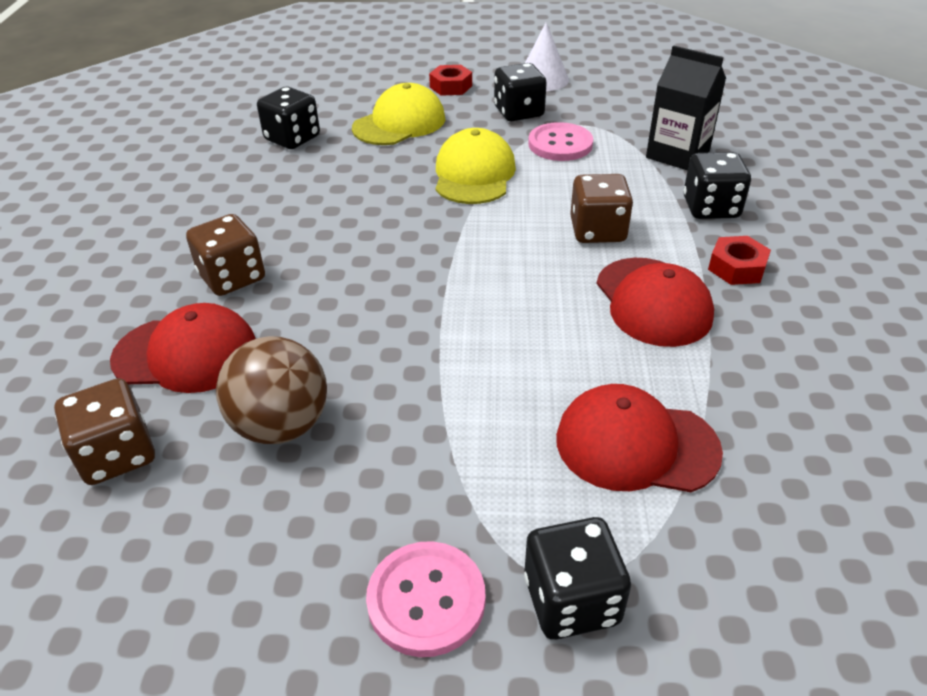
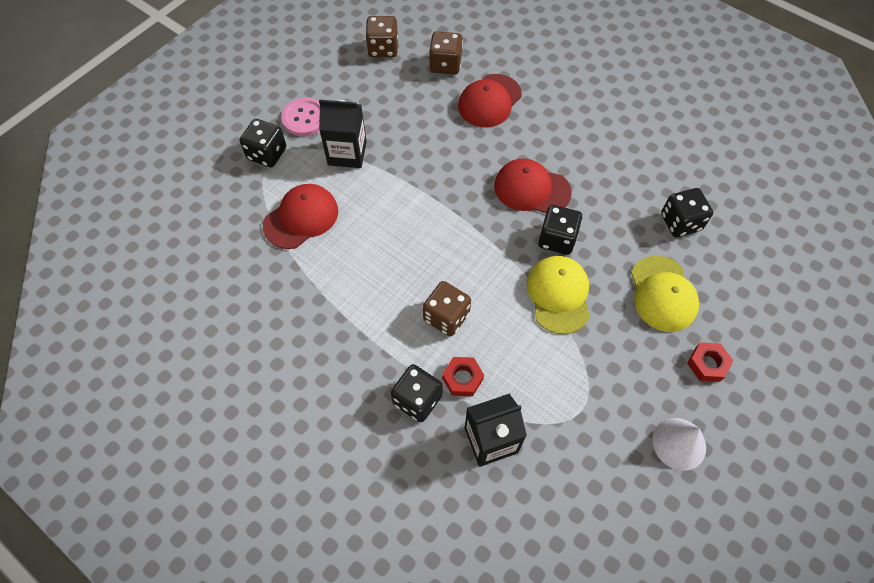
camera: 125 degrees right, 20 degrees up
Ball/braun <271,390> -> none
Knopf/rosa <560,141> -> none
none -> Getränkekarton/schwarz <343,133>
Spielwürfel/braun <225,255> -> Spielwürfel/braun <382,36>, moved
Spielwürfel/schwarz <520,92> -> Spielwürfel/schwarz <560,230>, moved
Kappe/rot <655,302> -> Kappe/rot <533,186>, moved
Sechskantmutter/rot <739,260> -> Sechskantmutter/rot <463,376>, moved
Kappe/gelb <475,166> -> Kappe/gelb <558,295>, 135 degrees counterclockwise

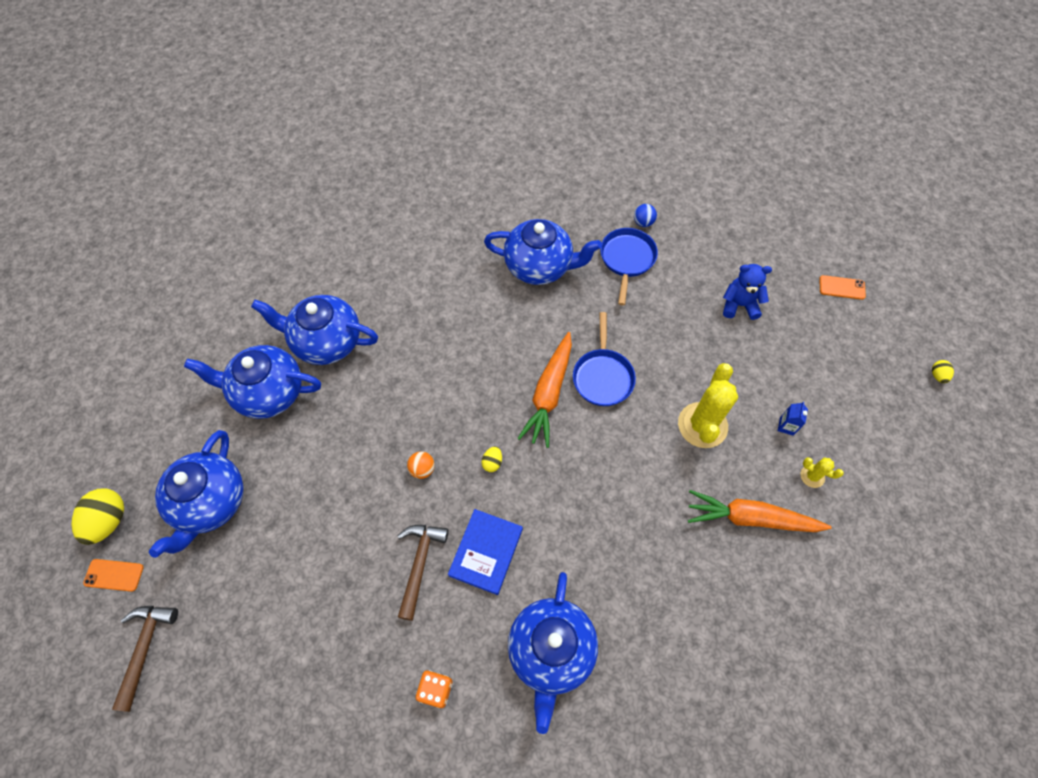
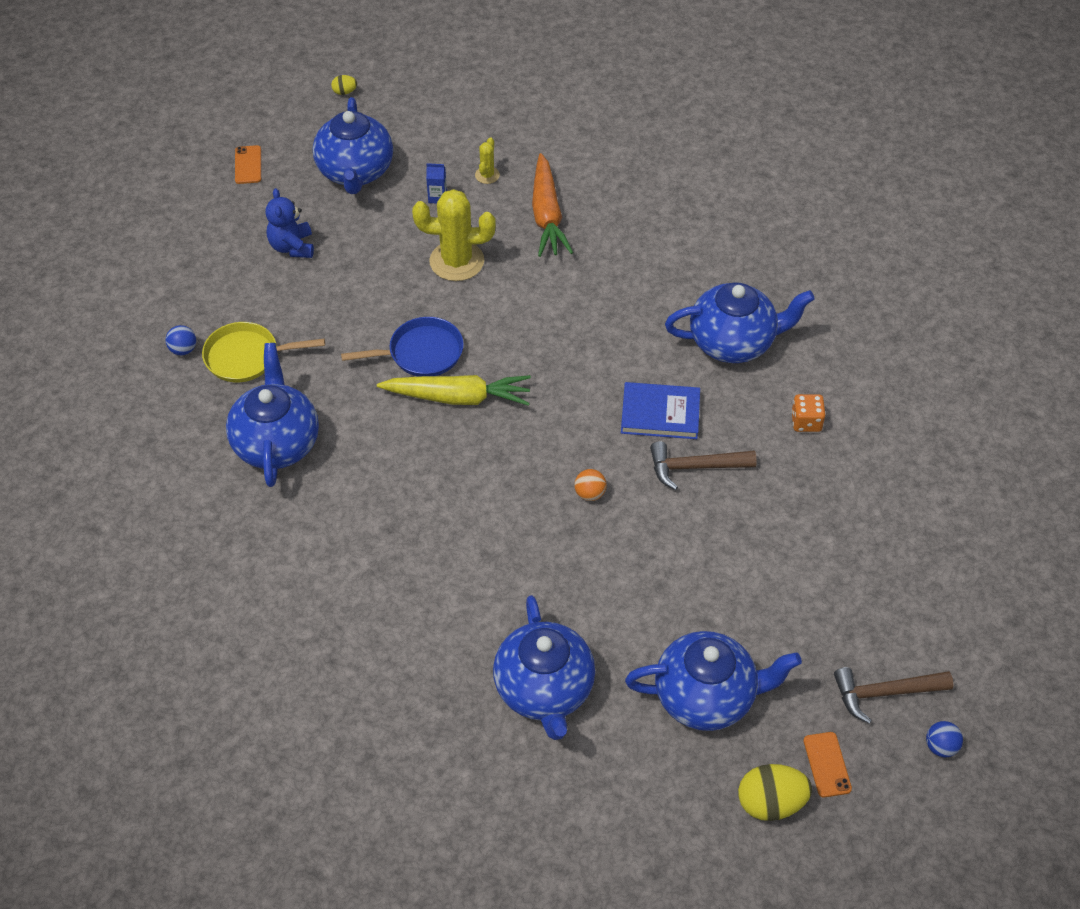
camera: 105 degrees left, 10 degrees down
Ei/gelb <492,459> -> none
none -> Ball/blau <944,739>
Teekanne/blau <314,330> -> Teekanne/blau <353,145>, moved
Karotte/orange <544,390> -> Karotte/gelb <454,390>
Pfanne/blau <629,266> -> Pfanne/gelb <263,352>

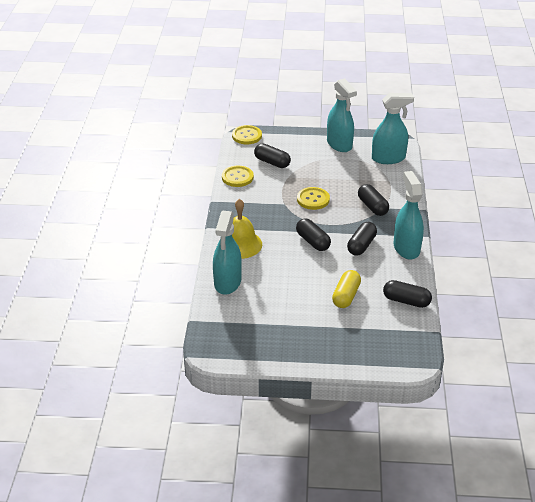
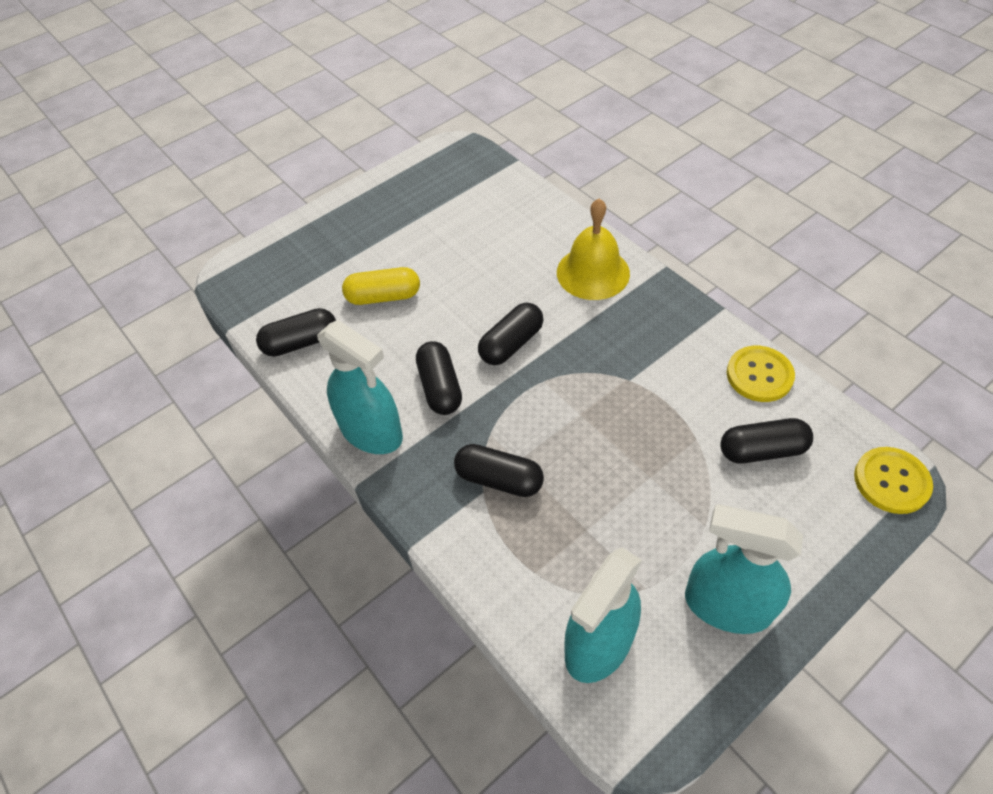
camera: 140 degrees right, 15 degrees up
Sprühflasche/türkis <227,253> -> none
Knopf/gelb <313,198> -> none
Kapsel/schwarz <313,234> -> Kapsel/schwarz <510,334>, 60 degrees counterclockwise
Kapsel/gelb <346,289> -> Kapsel/gelb <381,286>, 75 degrees counterclockwise

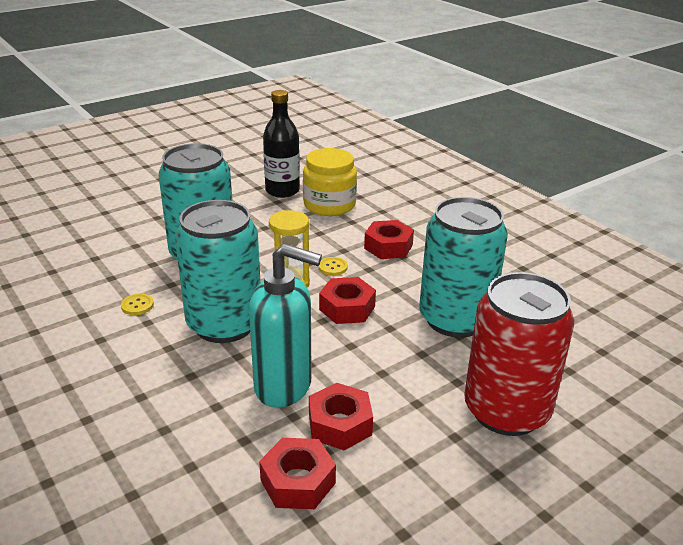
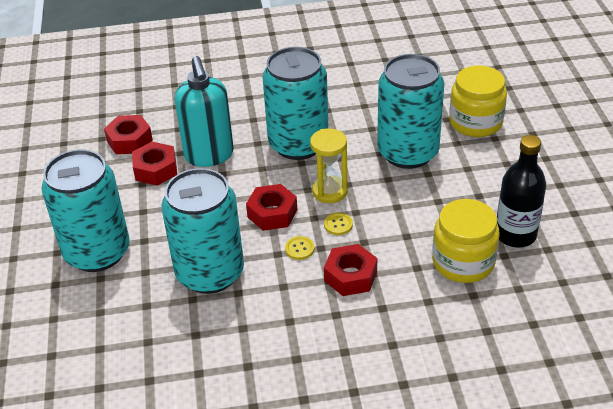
camera: 120 degrees right, 10 degrees up
none -> Einmachglas/gelb <478,101>
Knopf/gelb <137,304> -> Knopf/gelb <299,248>, moved
Dose/rot <519,354> -> Dose/türkis <85,210>
Seifenspender/türkis <285,326> -> Seifenspender/türkis <204,111>, 60 degrees counterclockwise

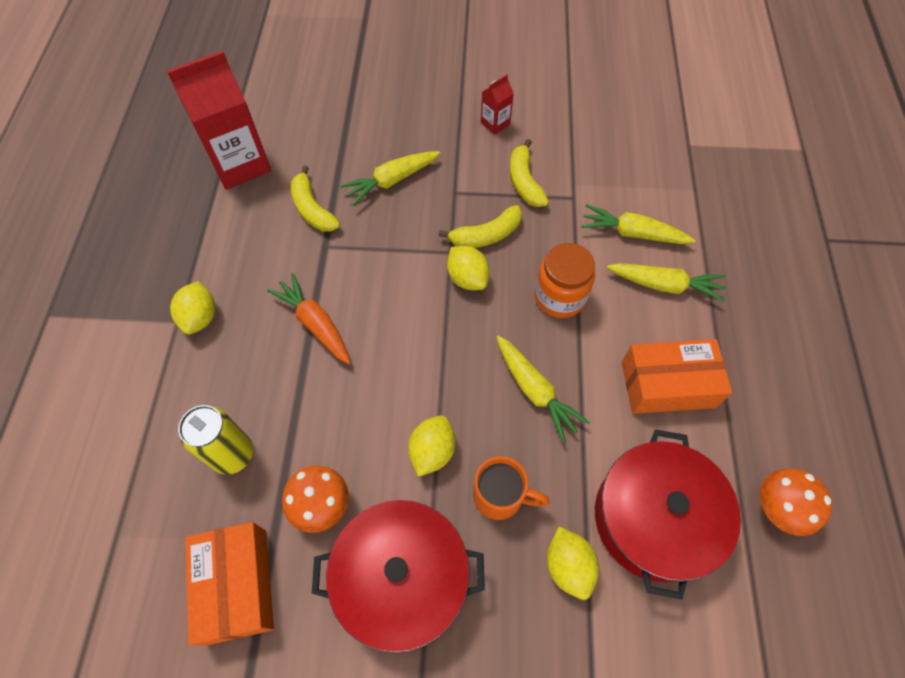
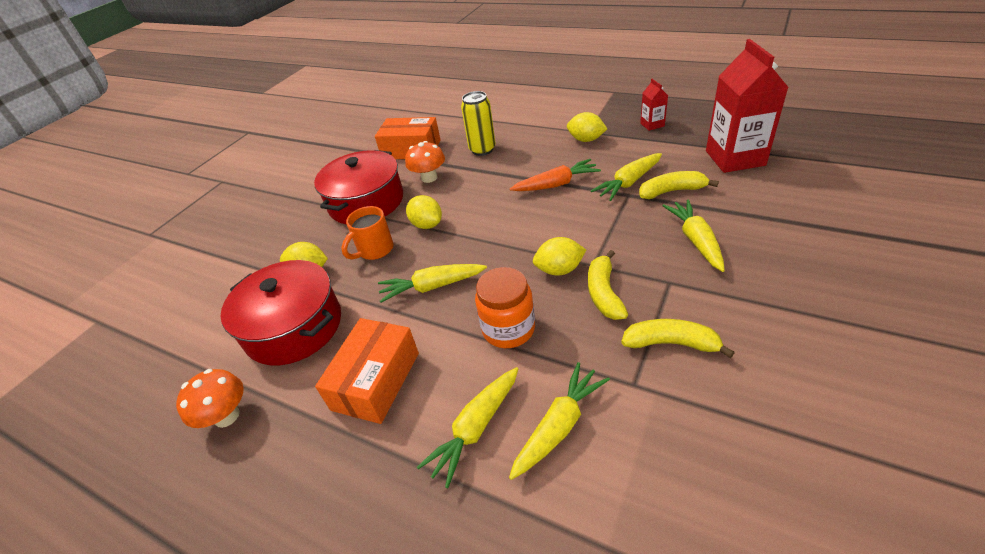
camera: 120 degrees right, 20 degrees down
none -> Karotte/gelb <626,177>
Getränkekarton/rot <497,104> -> Getränkekarton/rot <654,105>, moved

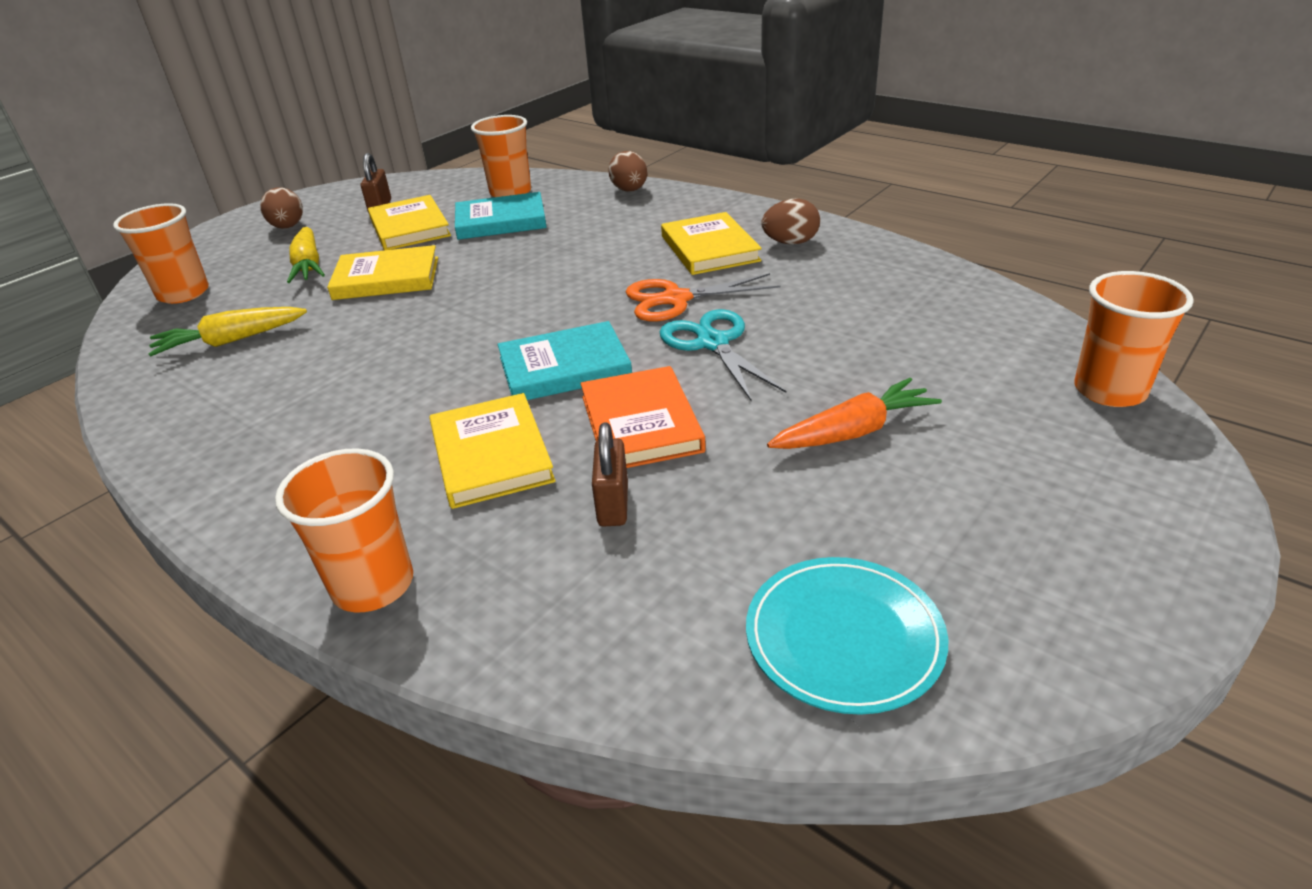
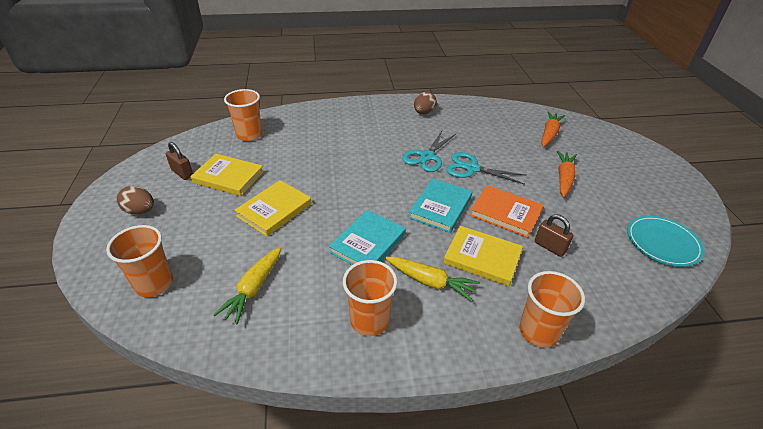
camera: 50 degrees left, 5 degrees up
Ei/braun <628,171> -> none
Buch/gelb <711,243> -> none
none -> Karotte/orange <553,129>
Karotte/gelb <306,255> -> Karotte/gelb <432,279>, moved
Buch/türkis <501,216> -> Buch/türkis <367,237>, moved
Becher/orange <1134,339> -> Becher/orange <370,298>, moved
Schere/orange <703,297> -> Schere/türkis <429,151>

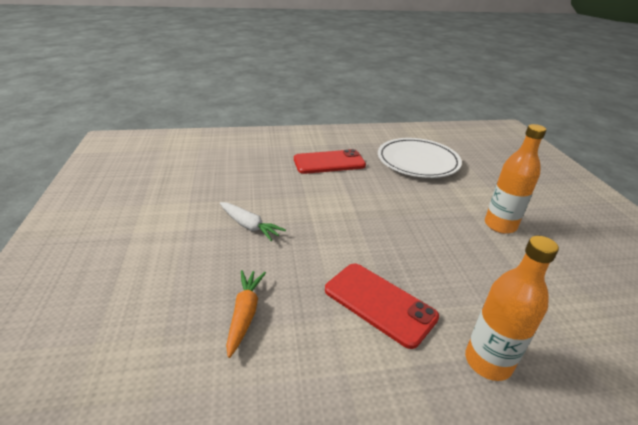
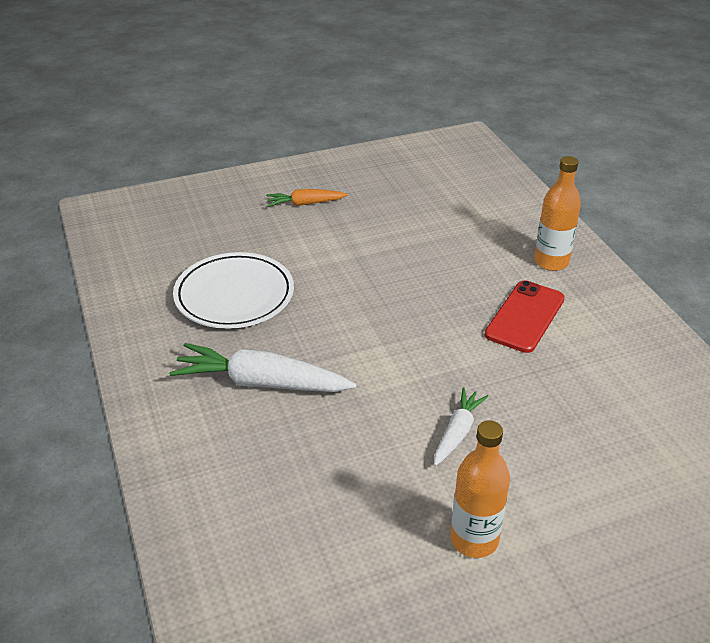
camera: 100 degrees left, 5 degrees up
Karotte/orange <246,314> -> Karotte/orange <307,198>, moved
Flasche/orange <515,179> -> Flasche/orange <480,489>, moved
Handy/rot <330,161> -> Karotte/weiß <262,367>

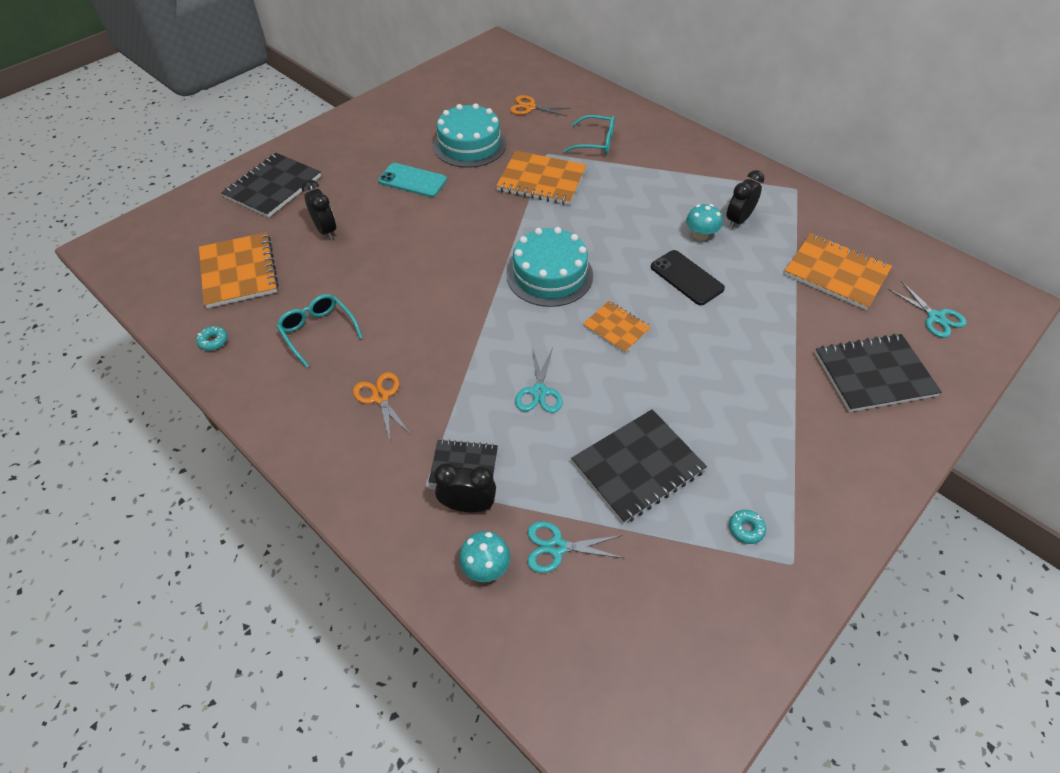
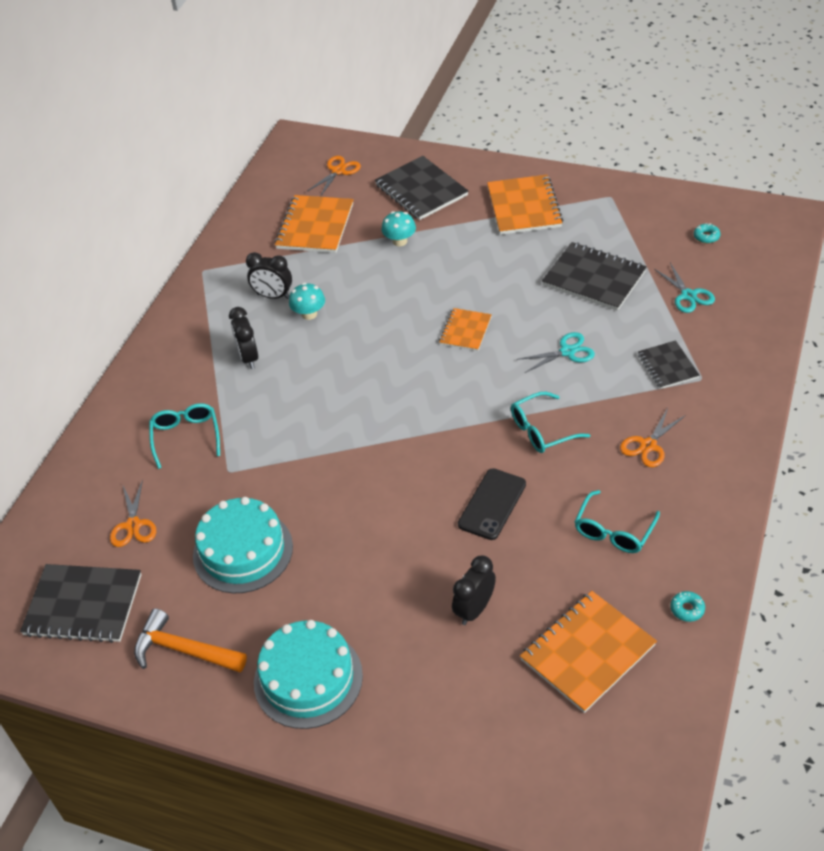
camera: 110 degrees left, 5 degrees down
Handy/türkis <412,180> -> none
none -> Hammer/orange <190,640>
none -> Brille/türkis <550,422>
Notizbuch/schwarz <271,185> -> Notizbuch/schwarz <80,603>, moved
Wecker/schwarz <465,487> -> Wecker/schwarz <243,338>, moved
Pilz/türkis <484,556> -> Pilz/türkis <398,228>, moved
Notizbuch/orange <541,178> -> Notizbuch/orange <525,205>, moved
Kuchen/türkis <549,267> -> Kuchen/türkis <308,674>, moved
Handy/schwarz <688,277> -> Handy/schwarz <492,504>, moved
Donut/türkis <747,527> -> Donut/türkis <707,233>, moved
Schere/türkis <927,309> -> Schere/orange <333,176>

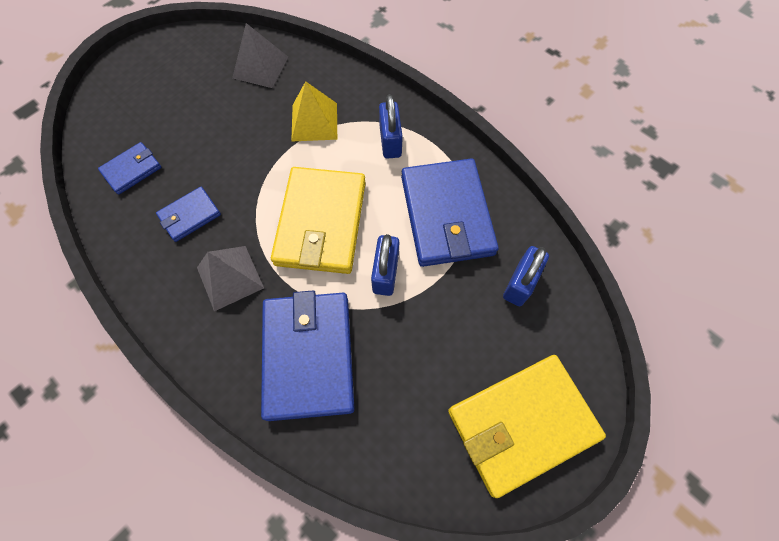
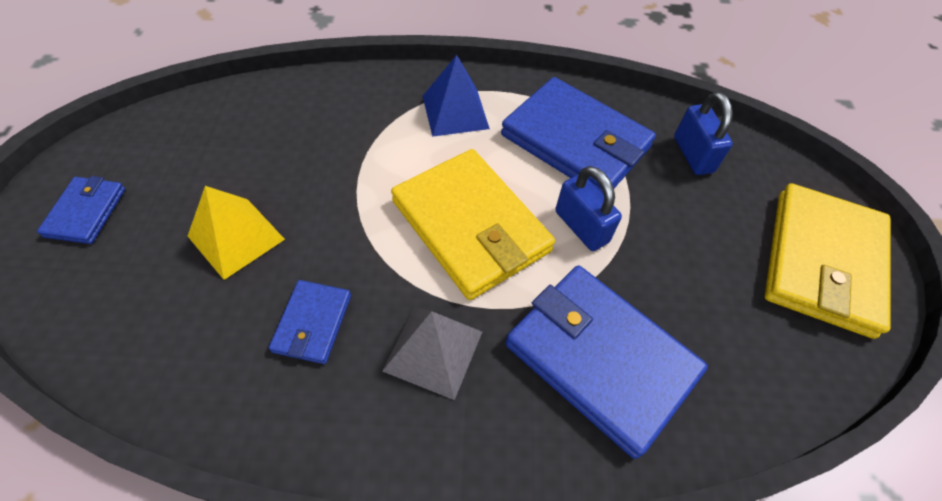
camera: 45 degrees left, 10 degrees down
Pyramide/grau <260,55> -> none
Geldbörse/blau <129,168> -> Geldbörse/blau <81,210>, moved
Pyramide/gelb <314,111> -> Pyramide/gelb <236,233>, moved
Vorhängeschloss/blau <391,126> -> Pyramide/blau <456,96>

